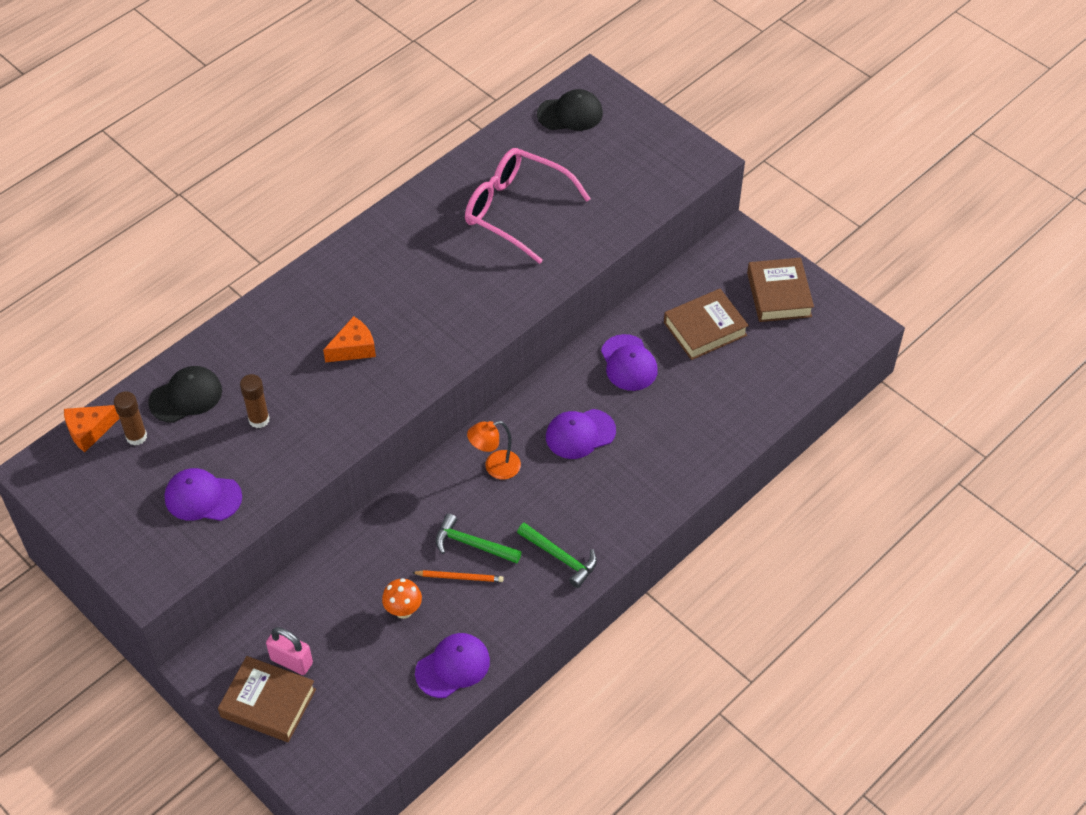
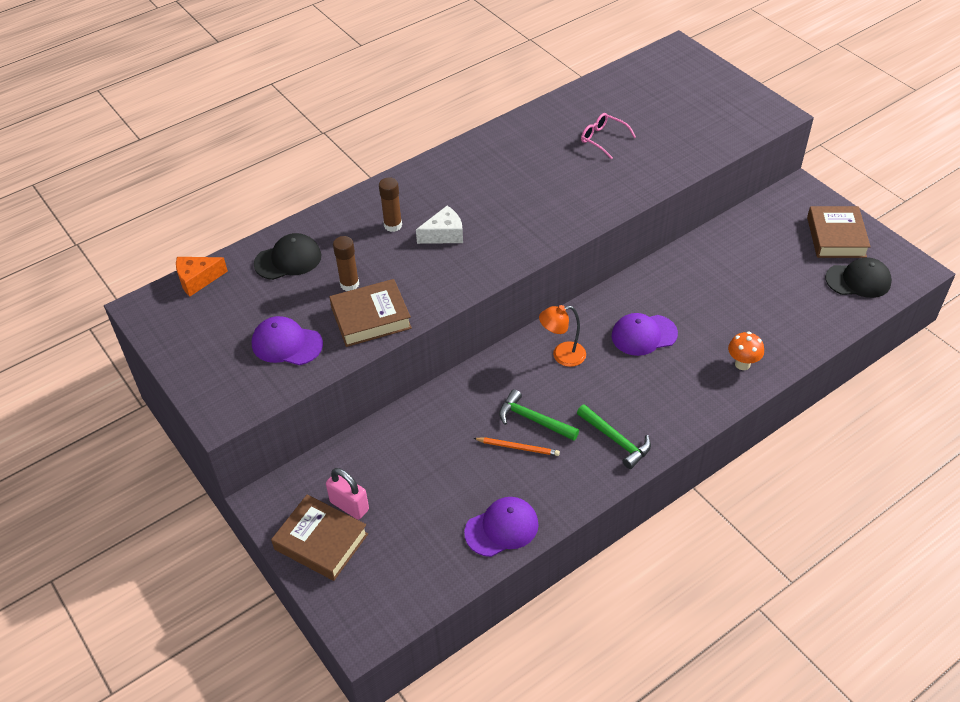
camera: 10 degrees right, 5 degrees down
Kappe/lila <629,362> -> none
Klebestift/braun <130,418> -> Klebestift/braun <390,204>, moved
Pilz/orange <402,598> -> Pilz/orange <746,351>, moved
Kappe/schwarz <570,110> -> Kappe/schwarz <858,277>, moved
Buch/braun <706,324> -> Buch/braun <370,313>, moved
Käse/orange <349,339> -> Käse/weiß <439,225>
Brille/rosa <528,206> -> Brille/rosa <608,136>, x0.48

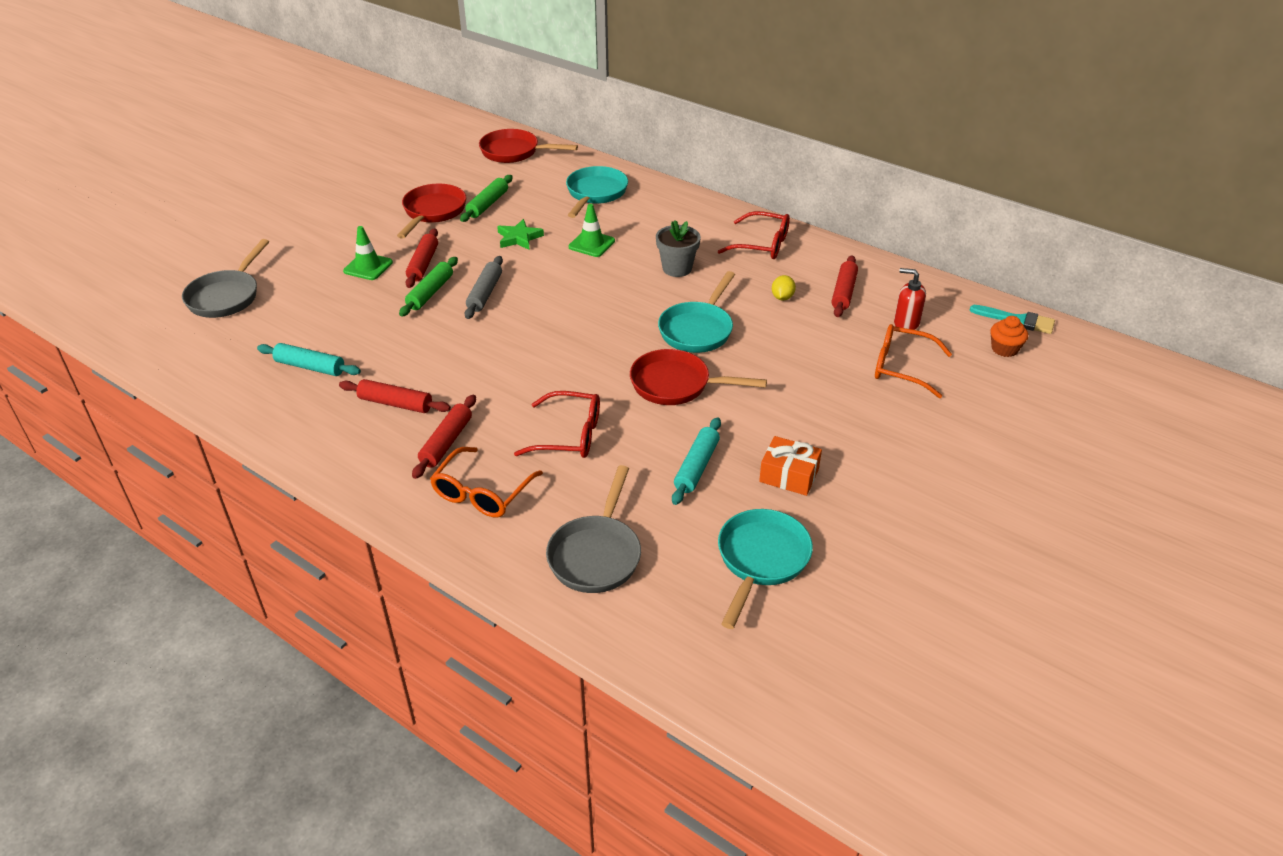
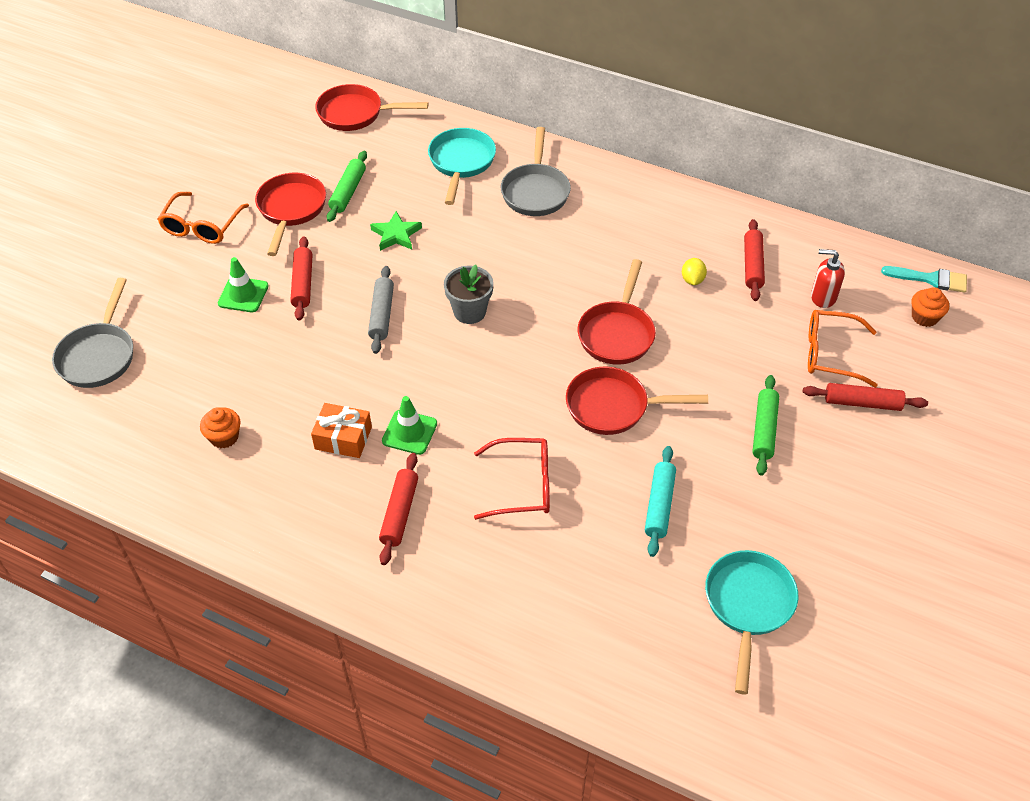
camera: 10 degrees left, 10 degrees up
Brille/rot <754,235> -> none
Nudelholz/rot <395,396> -> Nudelholz/rot <865,397>, moved
Nudelholz/grün <428,287> -> Nudelholz/grün <765,425>, moved
Brille/orange <486,482> -> Brille/orange <203,218>, moved
Pfanne/grau <593,529> -> Pfanne/grau <536,171>, moved
Leitkegel/grün <591,230> -> Leitkegel/grün <409,425>, moved
Blumentopf/grau <678,248> -> Blumentopf/grau <469,294>, moved
Geschenk/orange <790,466> -> Geschenk/orange <341,430>, moved
Nudelholz/türkis <309,359> -> Muffin/orange <220,427>
Pfanne/türkis <696,312> -> Pfanne/rot <617,312>

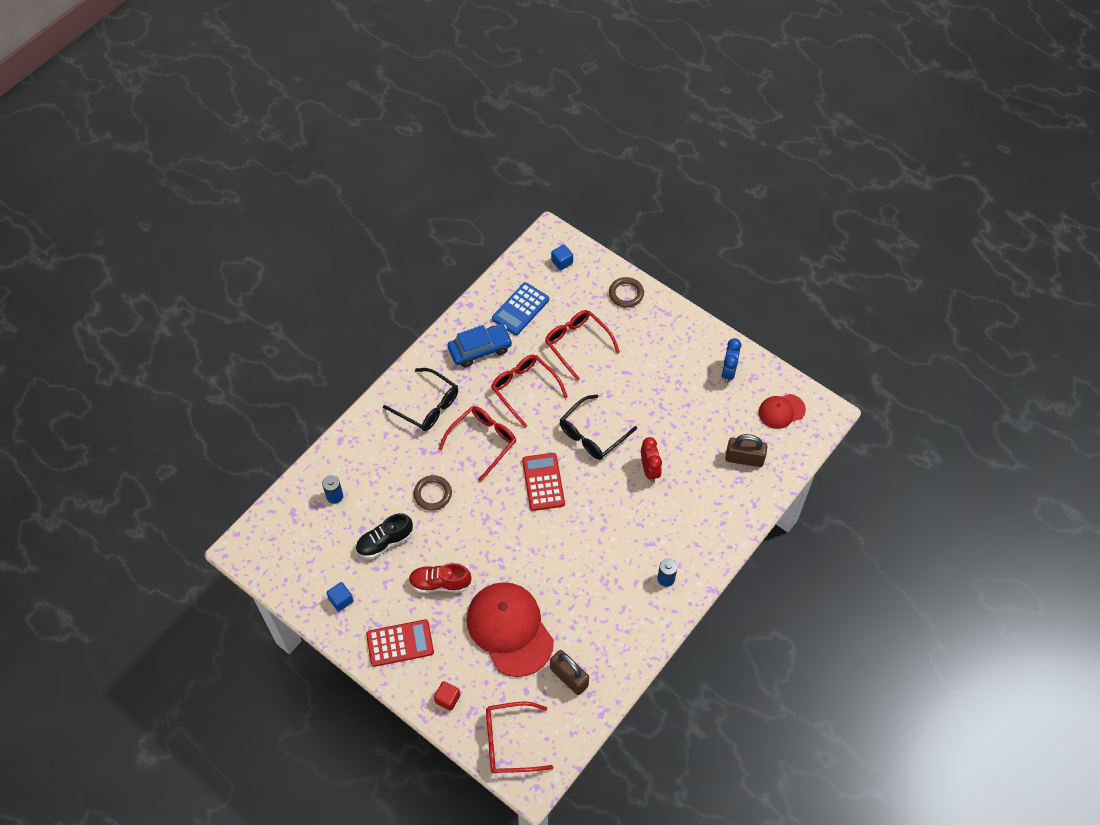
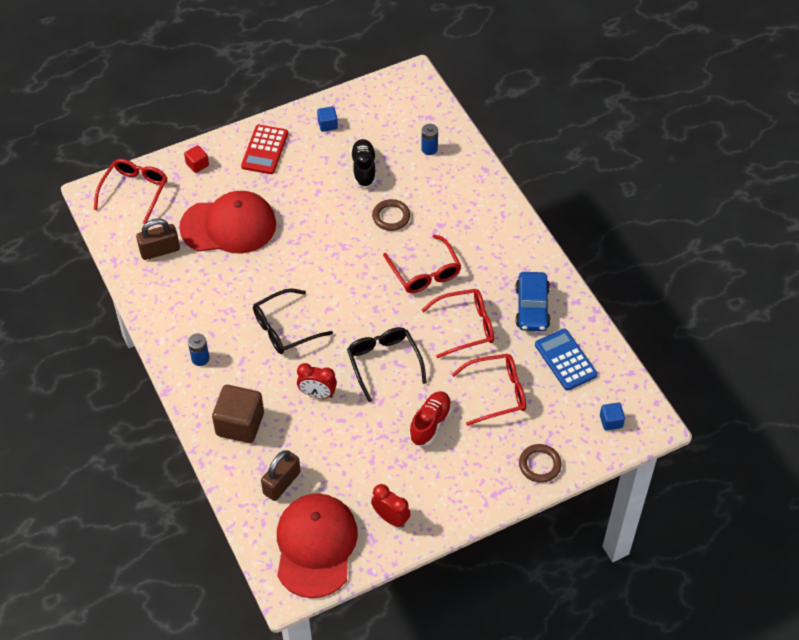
camera: 115 degrees right, 5 degrees down
Taschenrechner/rot <543,482> -> none
none -> Kubus/braun <238,414>
Brille/schwarz <420,399> -> Brille/schwarz <293,321>, moved
Schuh/rot <440,578> -> Schuh/rot <430,418>, moved
Wecker/blau <731,360> -> Wecker/rot <390,506>
Kappe/rot <782,411> -> Kappe/rot <317,546>, x1.94

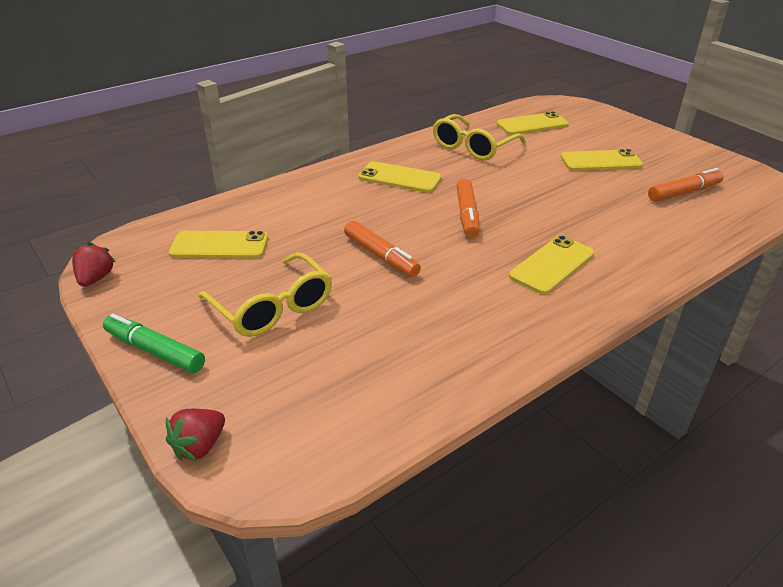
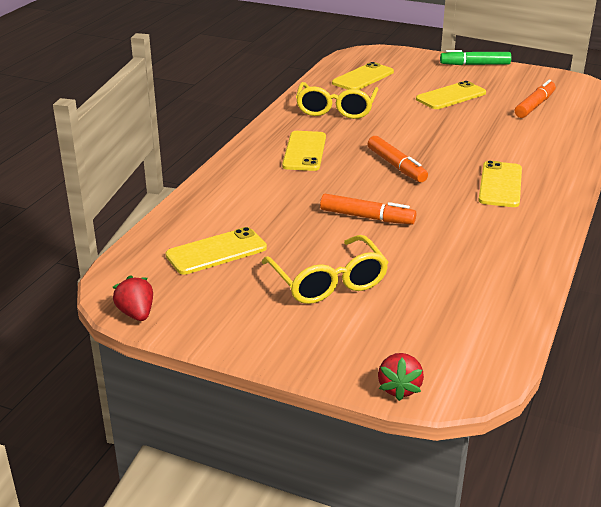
camera: 30 degrees left, 5 degrees down
Filzstift/grün <154,343> -> Filzstift/grün <475,57>, moved
Brille/gelb <265,294> -> Brille/gelb <325,269>, 45 degrees clockwise
Handy/gelb <400,177> -> Handy/gelb <304,151>, 75 degrees counterclockwise

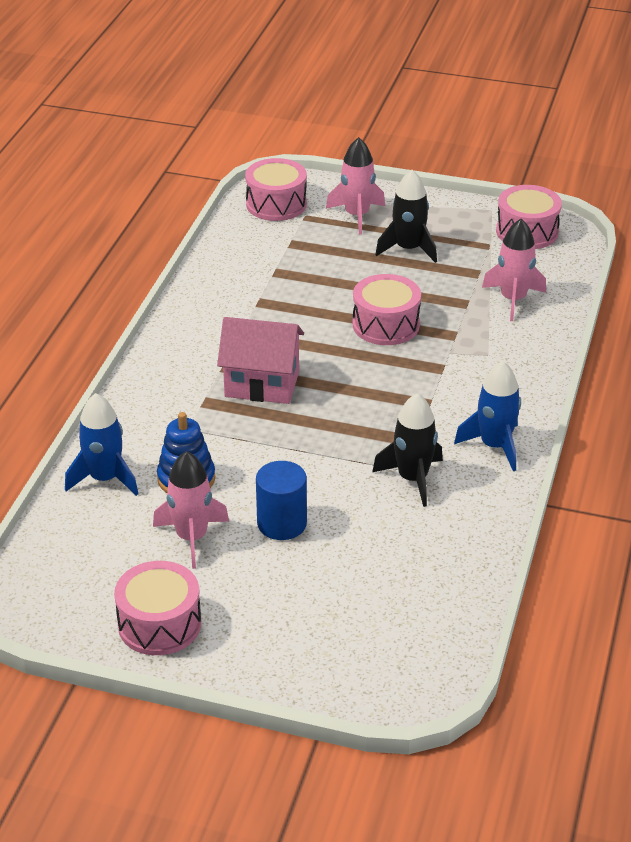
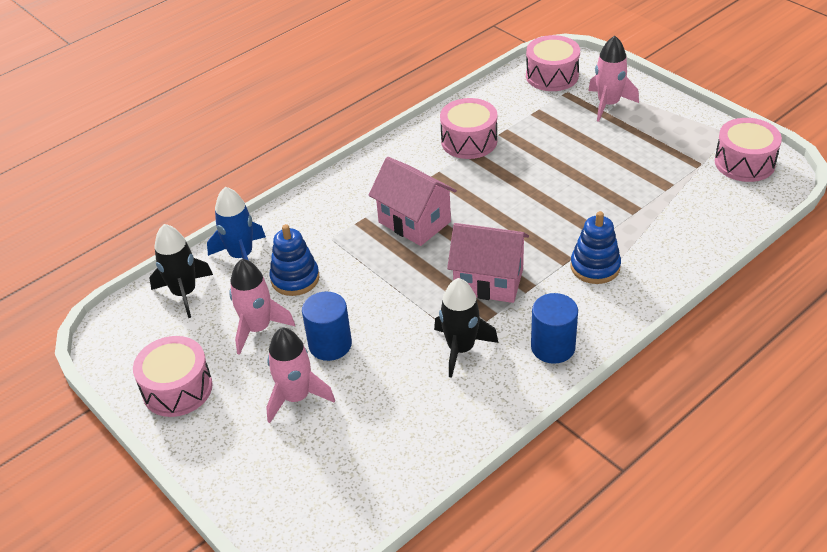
camera: 35 degrees right, 5 degrees up
none -> Haus/rosa <488,263>
none -> Stapelspielzeug/blau <595,247>
Trommel/rosa <387,309> -> Trommel/rosa <468,128>, moved
Rakete/schwarz <406,216> -> Rakete/schwarz <181,271>, moved
Rakete/rosa <514,270> -> Rakete/rosa <300,375>, moved
Rakete/blau <487,416> -> Vollzylinder/blau <554,328>

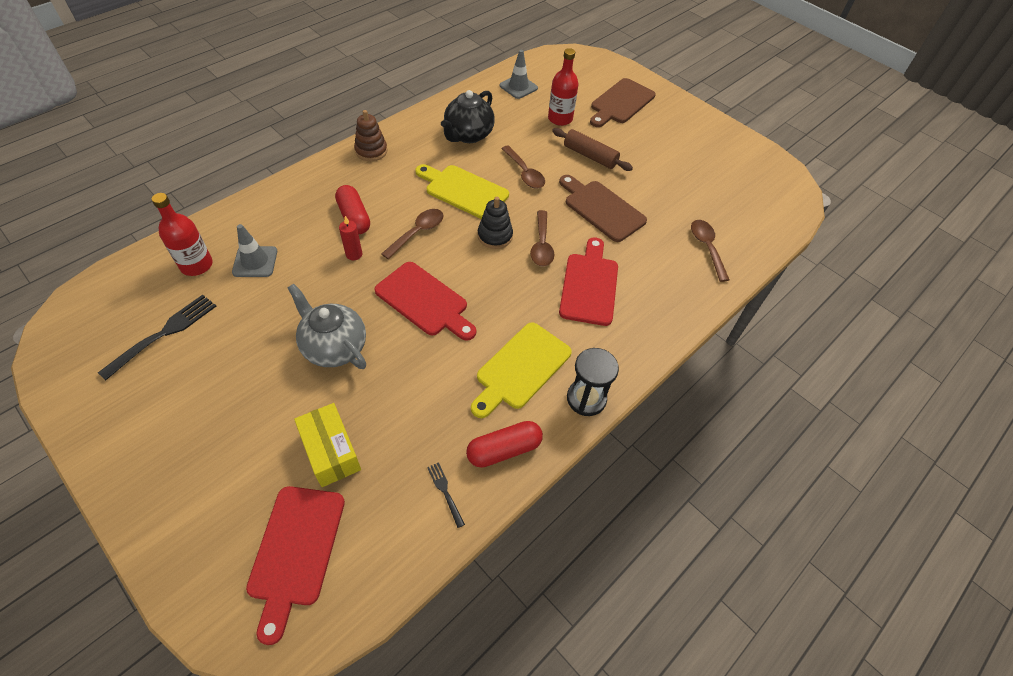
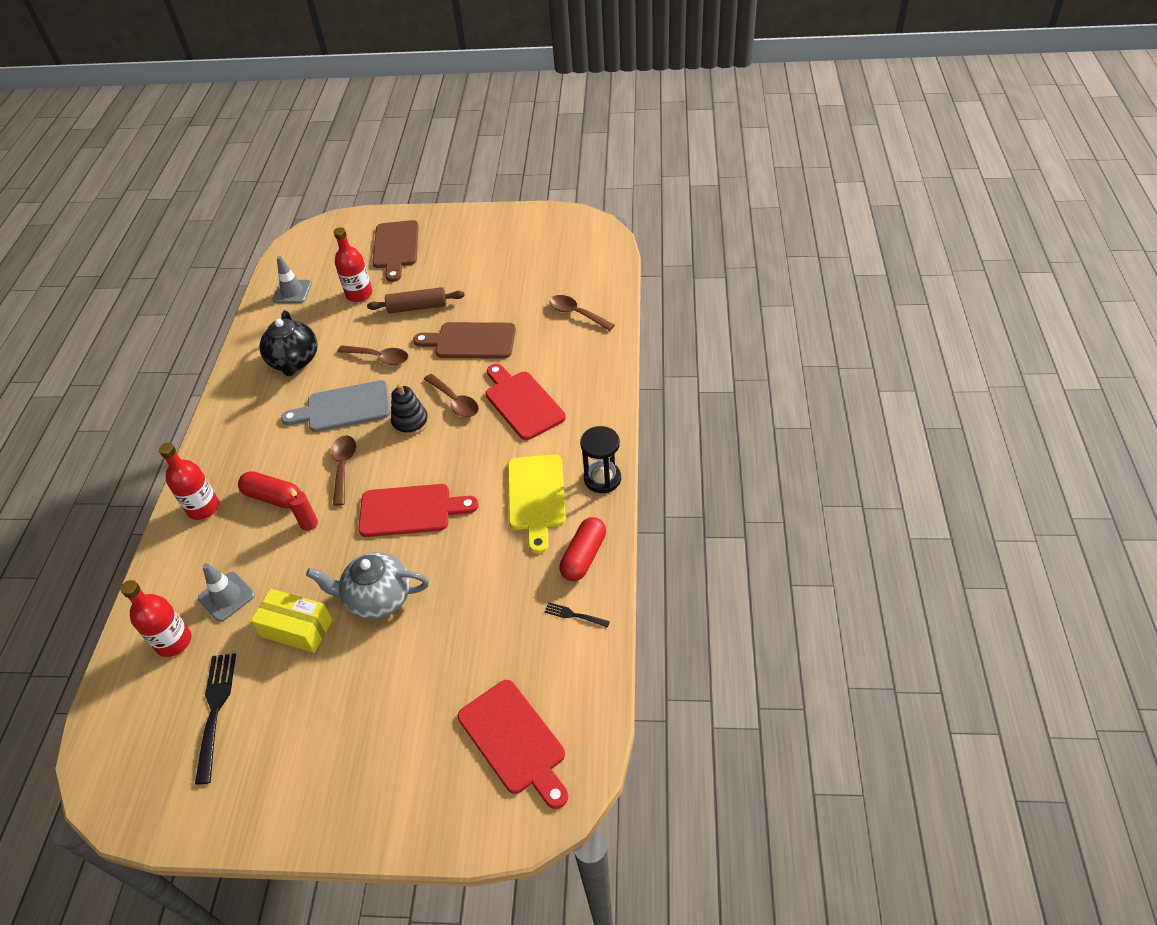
camera: 35 degrees left, 5 degrees down
Stapelspielzeug/braun <370,135> -> none
none -> Flasche/rot <189,481>
Schachtel/gelb <327,445> -> Schachtel/gelb <292,621>, moved
Schneidebrett/gelb <462,191> -> Schneidebrett/grau <336,406>

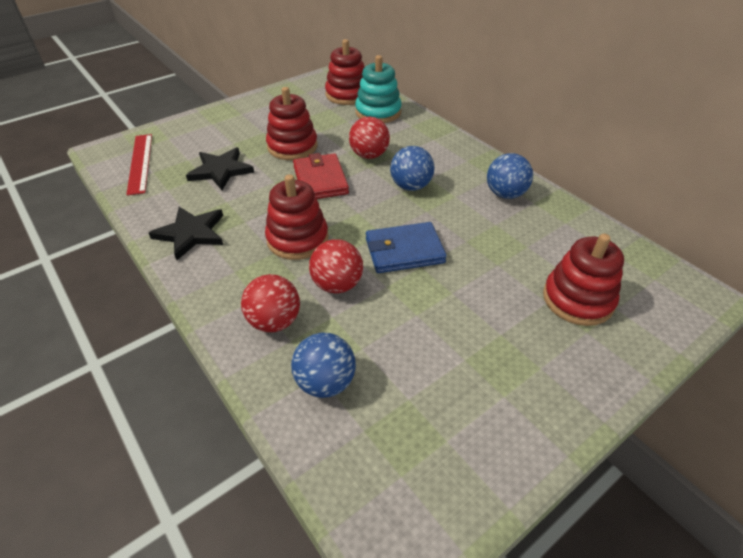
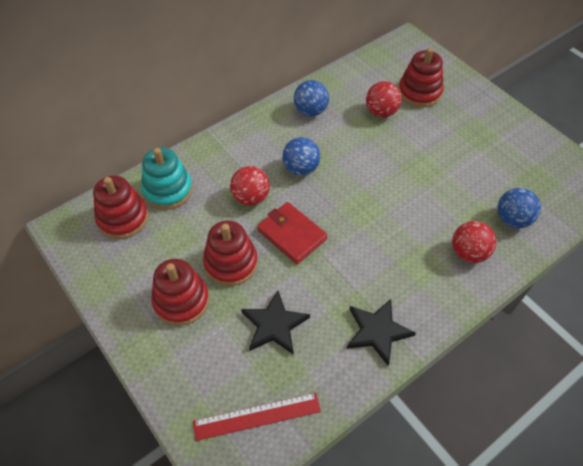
camera: 90 degrees left, 10 degrees up
Geldbörse/blau <406,247> -> none
Stapelspielzeug/rot <296,217> -> Stapelspielzeug/rot <180,292>, moved
Ball/rot <336,266> -> Ball/rot <384,99>, moved
Geldbörse/rot <321,176> -> Geldbörse/rot <292,233>, 60 degrees clockwise

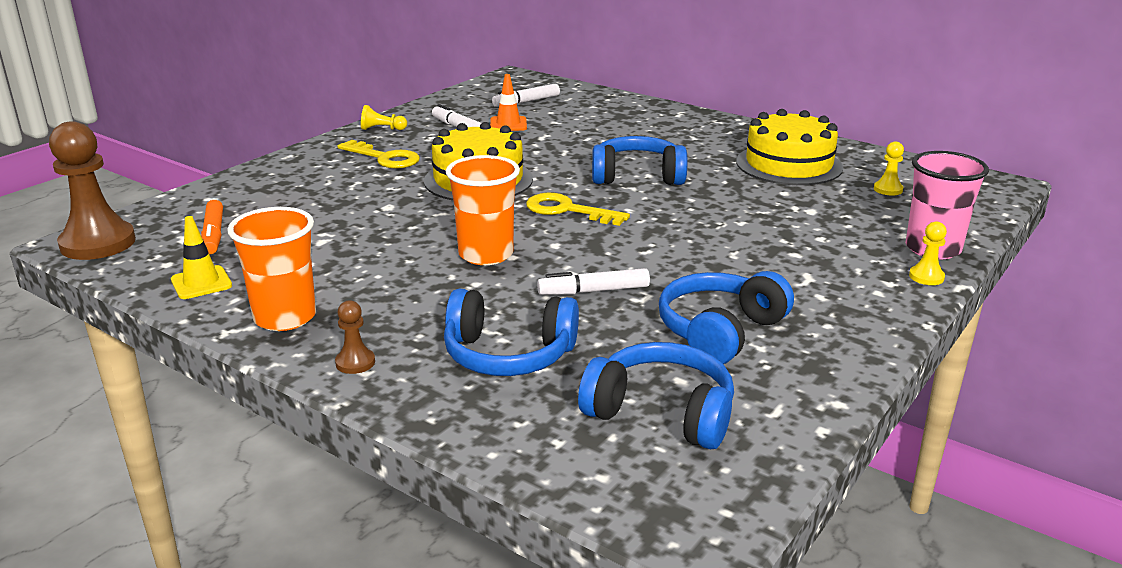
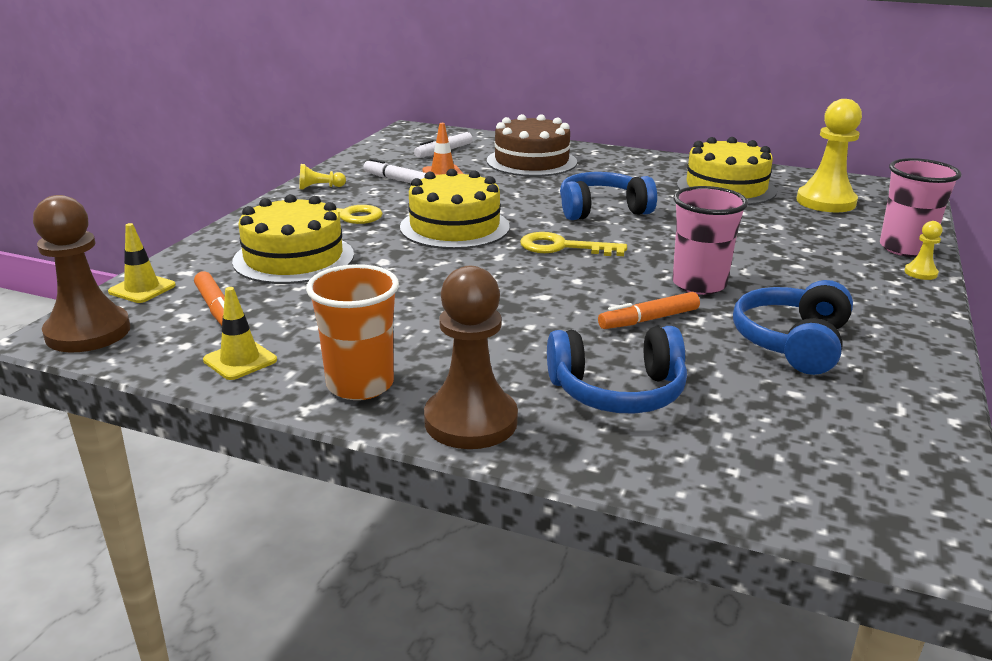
camera: 15 degrees left, 0 degrees up
Becher/orange <483,210> -> none
Kopfhörer/blau <656,395> -> none
none -> Leitkegel/gelb <142,263>
none -> Kuchen/gelb <293,239>
none -> Kuchen/braun <532,145>
none -> Becher/rosa <710,240>
Filzstift/weiß <593,281> -> Filzstift/orange <649,310>
Bauer/braun <355,337> -> Bauer/braun <471,357>, x2.23
Bauer/gelb <889,169> -> Bauer/gelb <829,155>, x2.23

